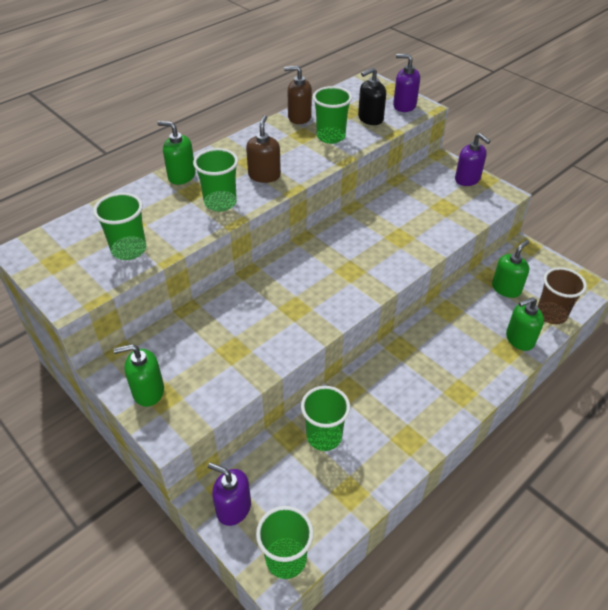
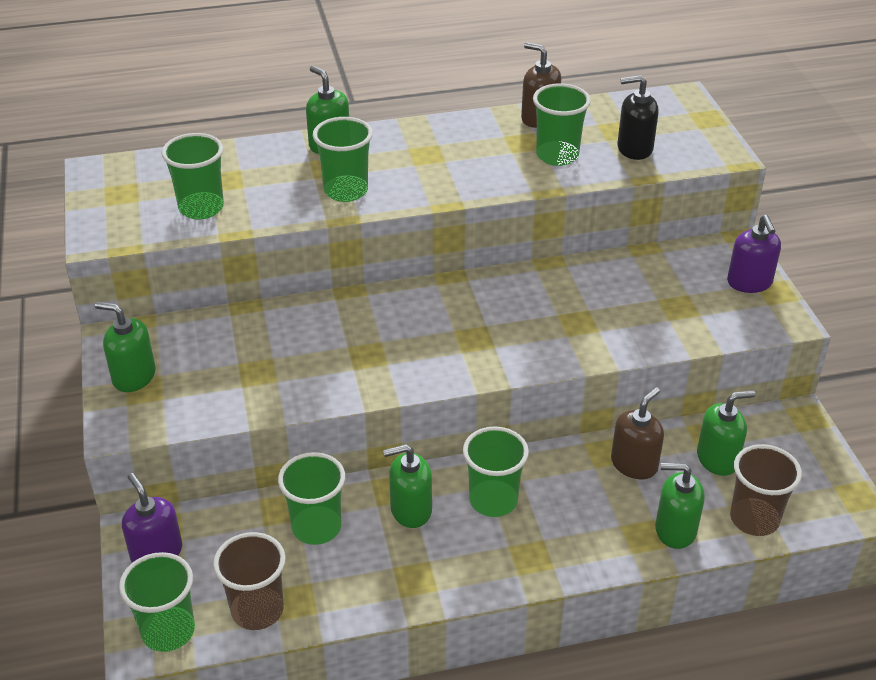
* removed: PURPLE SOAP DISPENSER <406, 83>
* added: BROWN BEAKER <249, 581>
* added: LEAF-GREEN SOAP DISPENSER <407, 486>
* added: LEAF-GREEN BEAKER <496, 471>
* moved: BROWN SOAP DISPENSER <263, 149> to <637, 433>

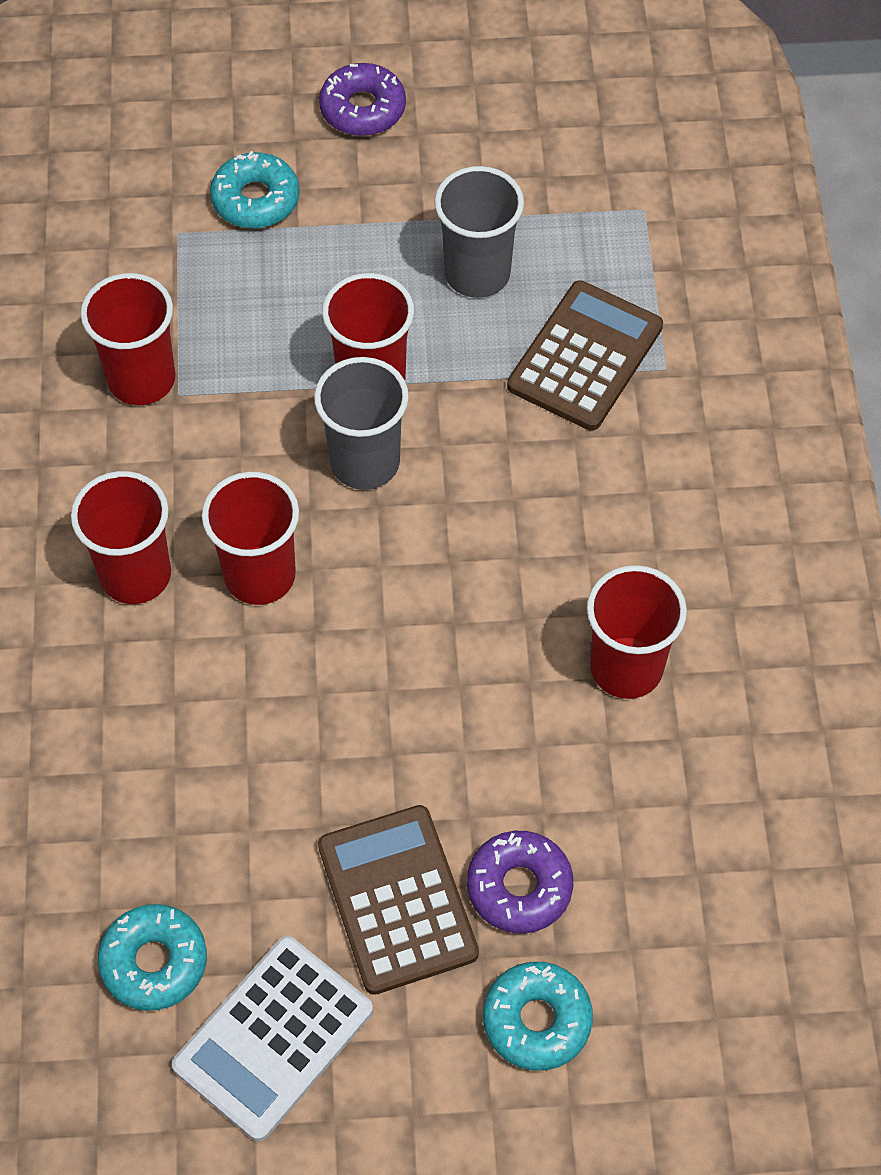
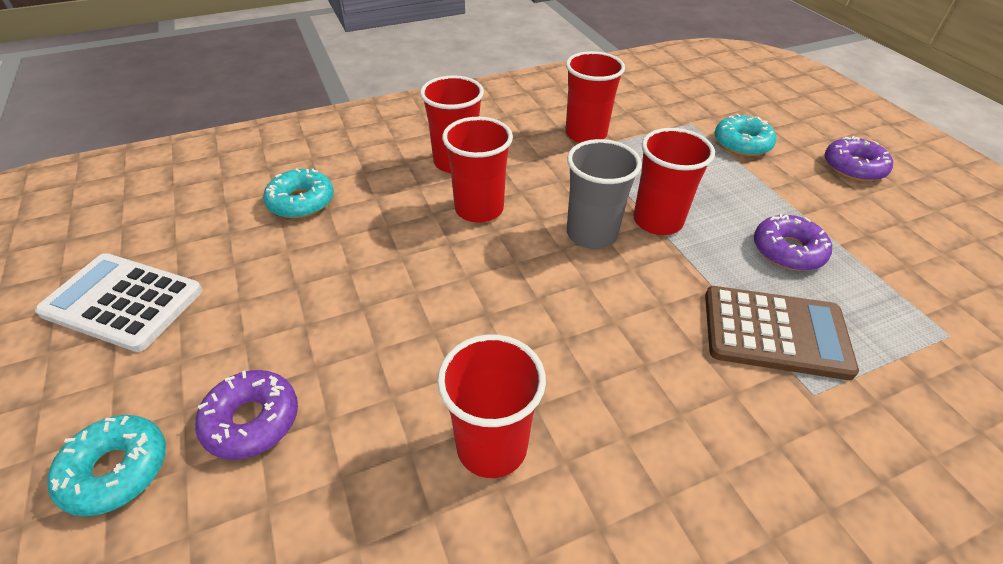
* removed: BROWN CALCULATOR <398, 900>
* moved: AQUA DONUT <152, 957> to <298, 193>
* replaced: GRAY BEAKER <479, 232> to PURPLE DONUT <793, 242>

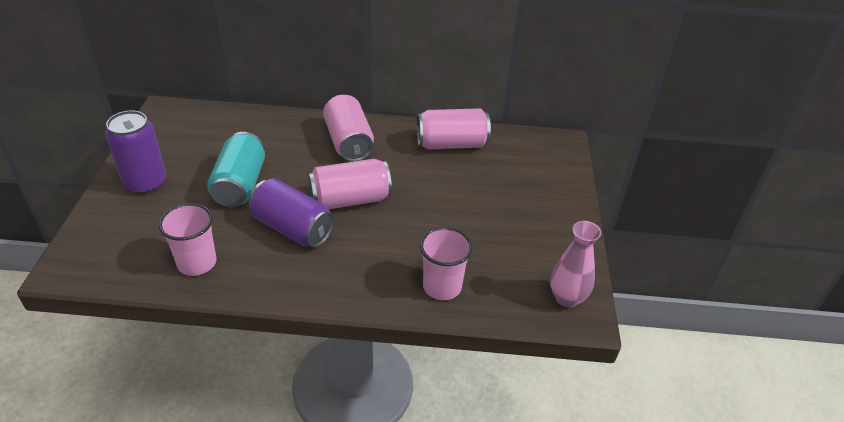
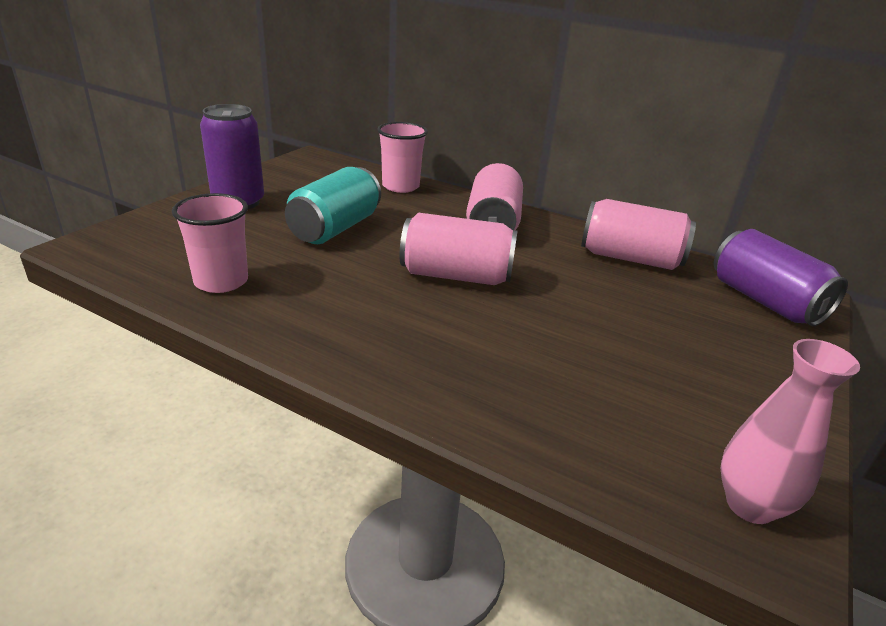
* moved: PURPLE TIN <291, 213> to <781, 277>
* moved: ROSY BEAKER <446, 263> to <402, 157>

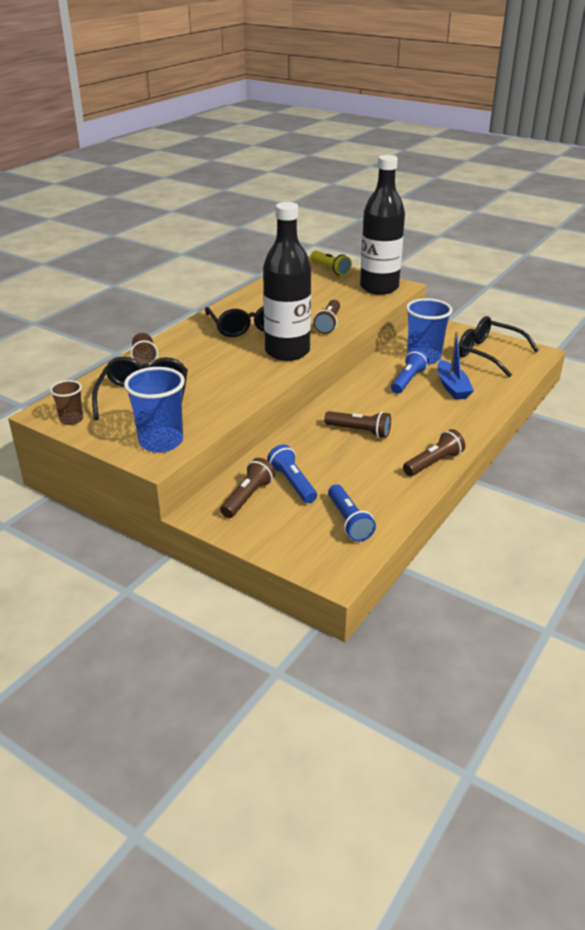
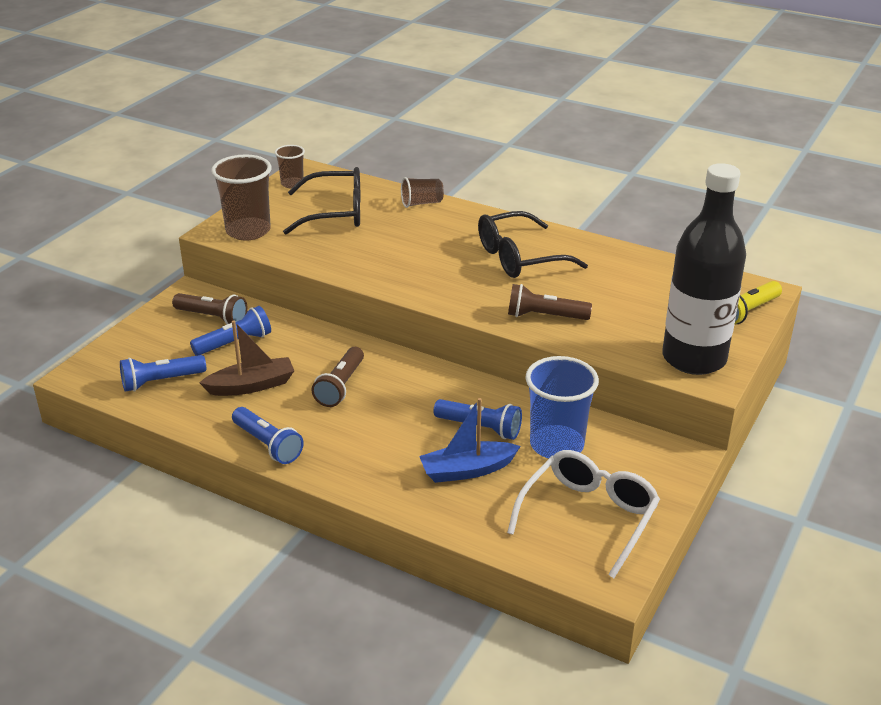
* removed: EBONY FLASK <287, 281>
* added: BROWN SAILBOAT <246, 358>
* recoloured: BLUE BEAKER <154, 410> to BROWN BEAKER <241, 197>
* recoloured: BROWN POCKET TORCH <434, 452> to BLUE POCKET TORCH <268, 435>
* recoloured: EBONY SPECTACLES <499, 346> to PURE WHITE SPECTACLES <583, 514>

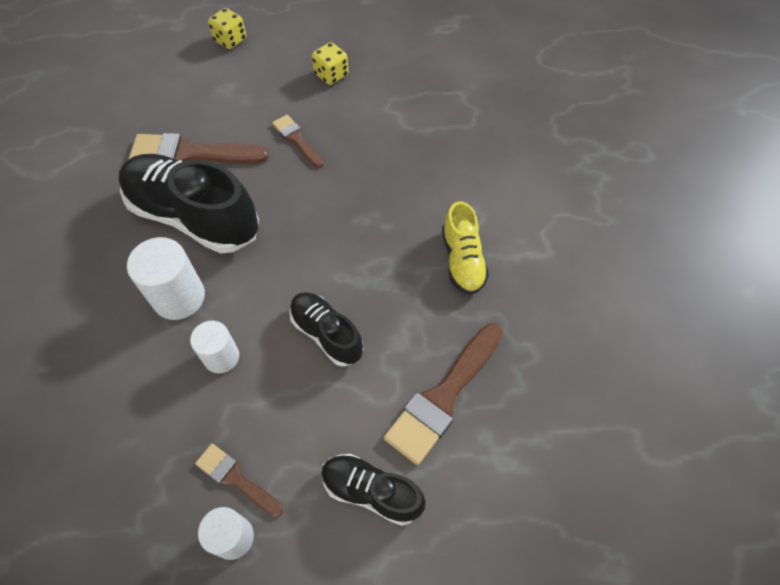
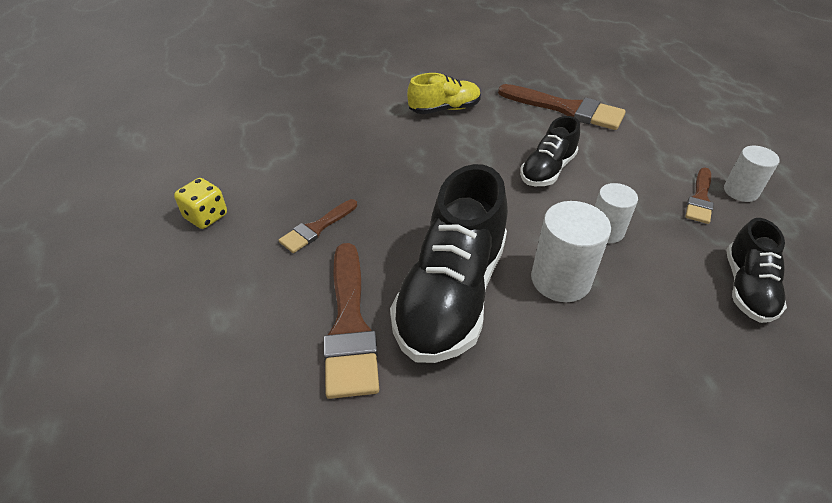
* removed: YELLOW GAME DIE <227, 28>
* moved: EBONY LACE-UP SHOE <373, 490> to <756, 270>

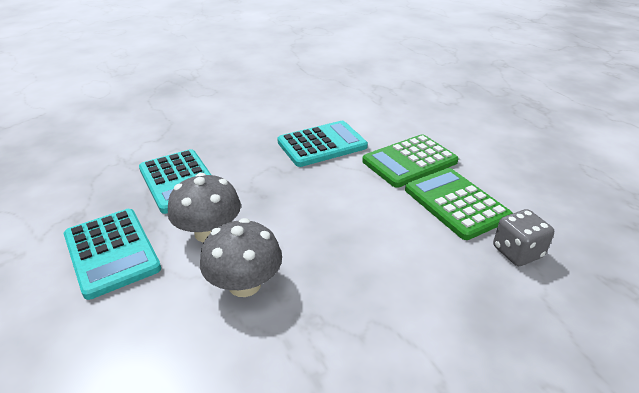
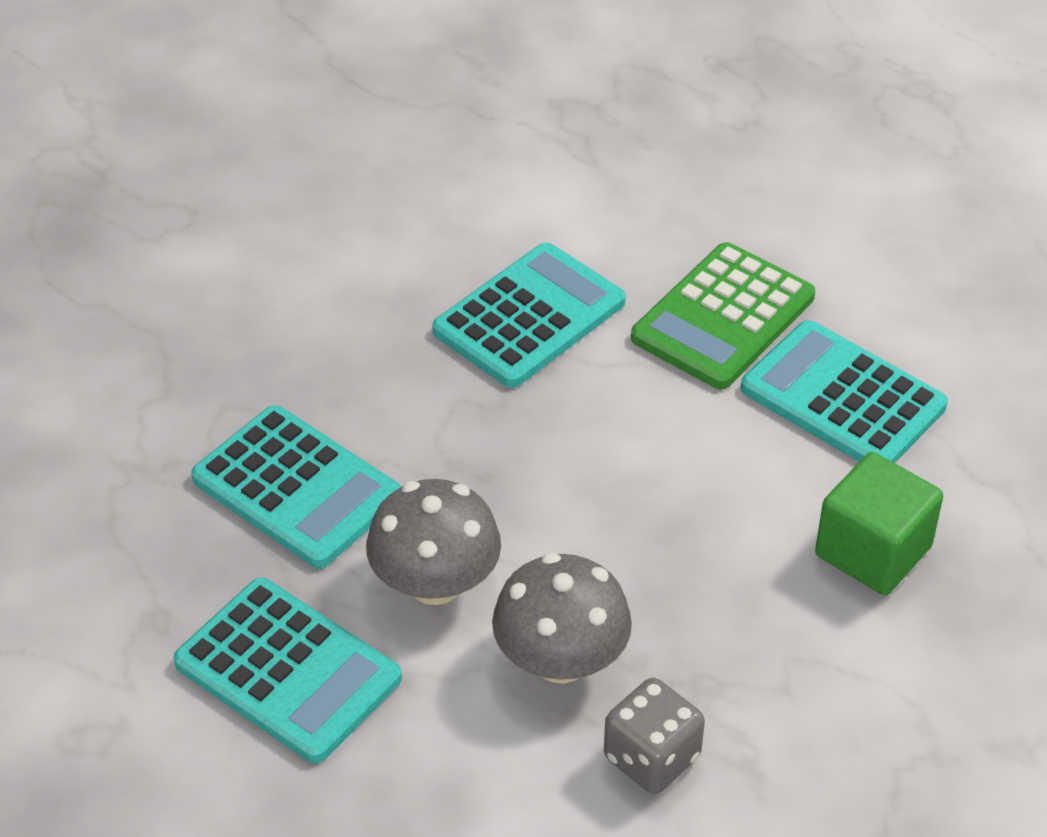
* added: LEAF-GREEN BLOCK <879, 523>
* moved: GRAY GAME DIE <523, 237> to <654, 736>
* recoloured: LEAF-GREEN CALCULATOR <459, 204> to AQUA CALCULATOR <844, 391>

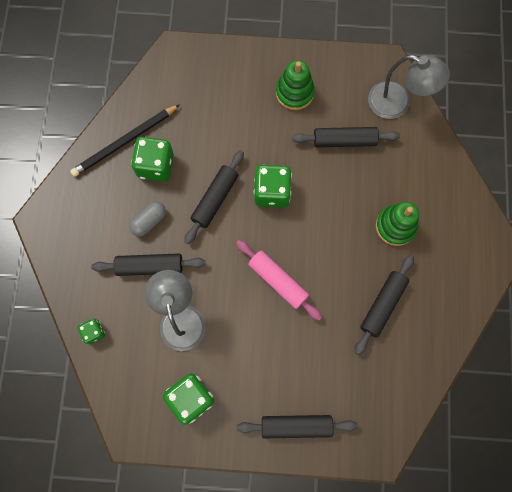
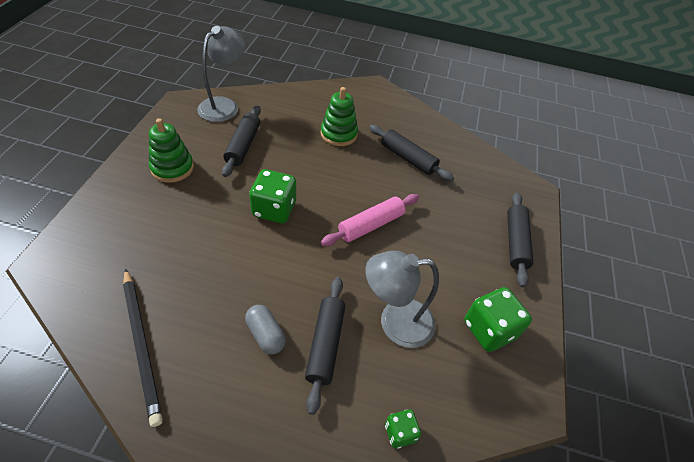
* removed: LEAF-GREEN GAME DIE <152, 159>
* removed: EBONY ROLLING PIN <214, 197>

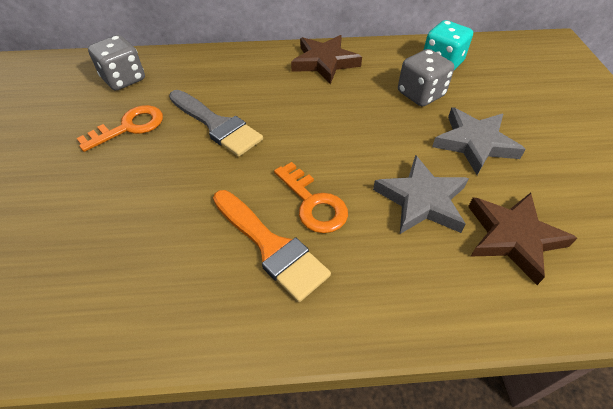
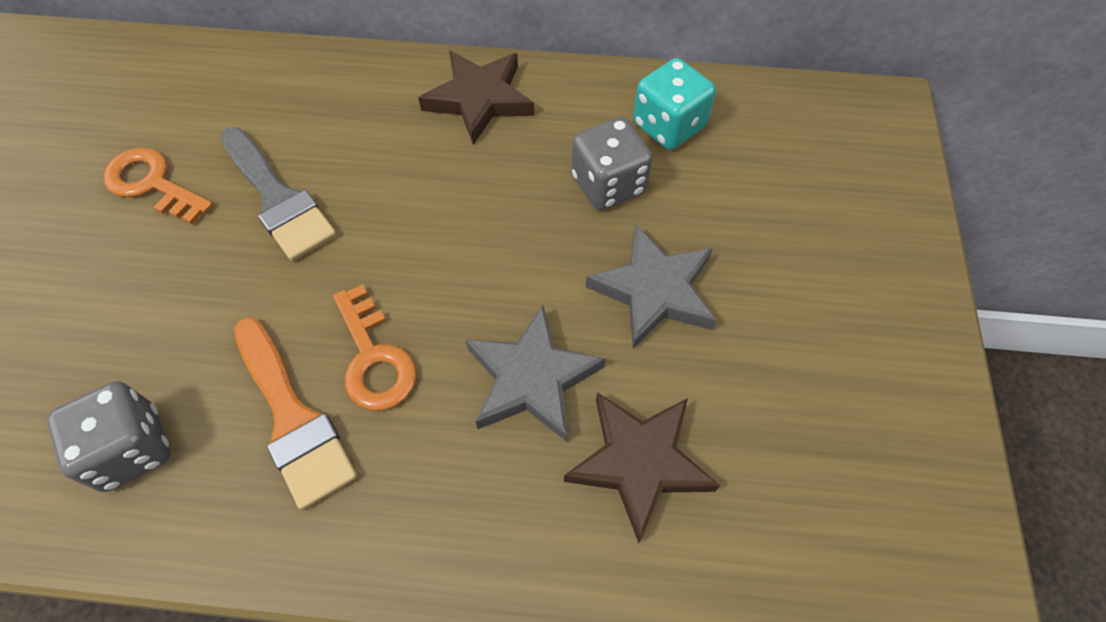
* moved: GRAY GAME DIE <116, 63> to <109, 436>
* turned: ORANGE DOOR KEY <120, 128> = <158, 186> 120 degrees counterclockwise

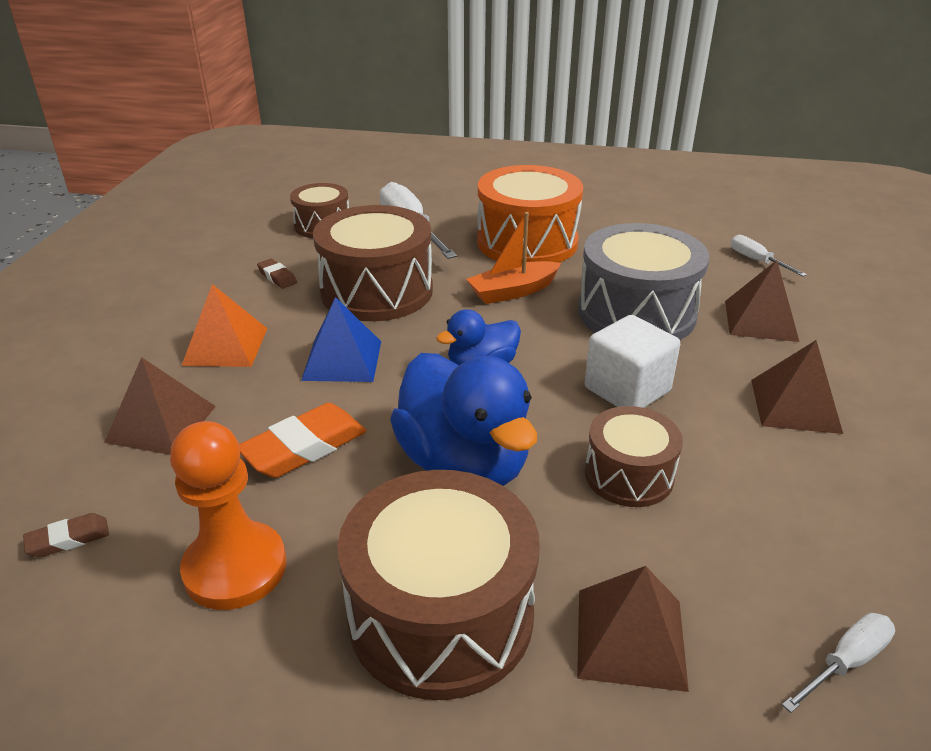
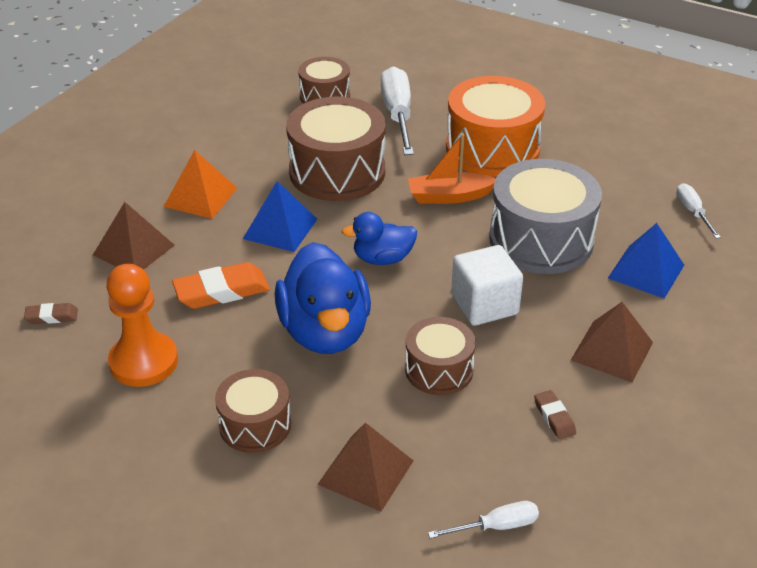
* moved: BROWN PENCIL ERASER <277, 274> to <555, 414>
* recoloured: BROWN PYRAMID <762, 301> to BLUE PYRAMID <646, 260>
* resized: BROWN DRUM <439, 585> = <253, 411> x0.58

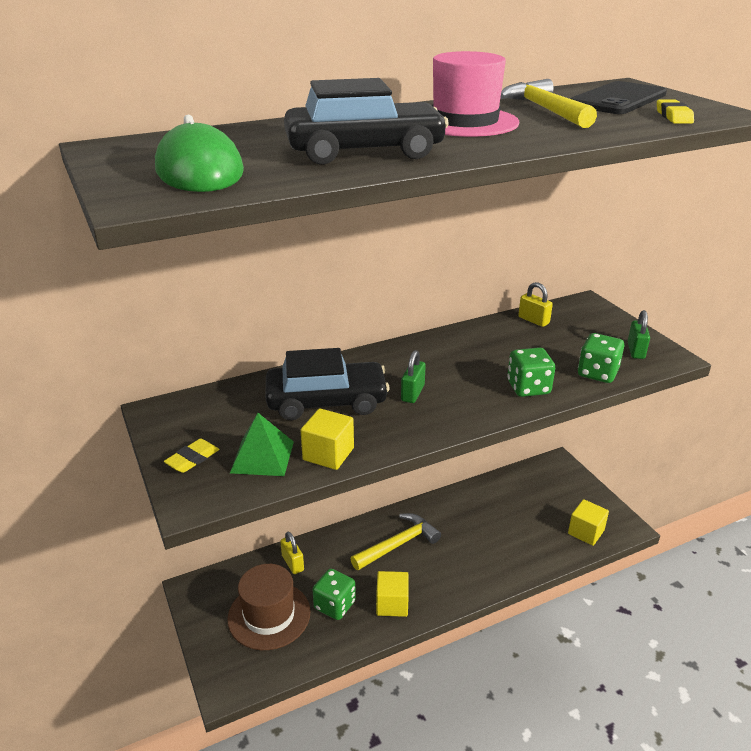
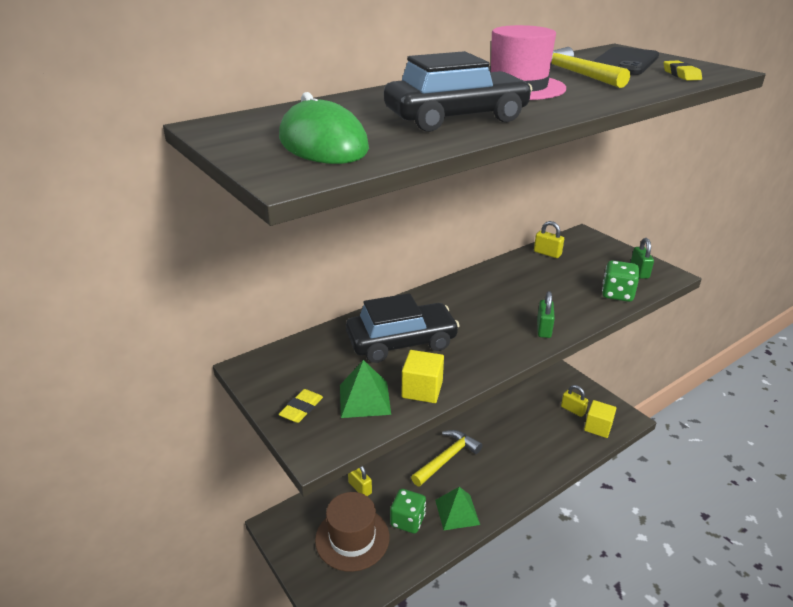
* removed: LEAF-GREEN GAME DIE <531, 372>
* added: YELLOW SMALL LOCK <574, 401>
* moved: LEAF-GREEN SMALL LOCK <413, 376> to <546, 314>
* replaced: YELLOW BLOCK <392, 594> to LEAF-GREEN PYRAMID <457, 508>

